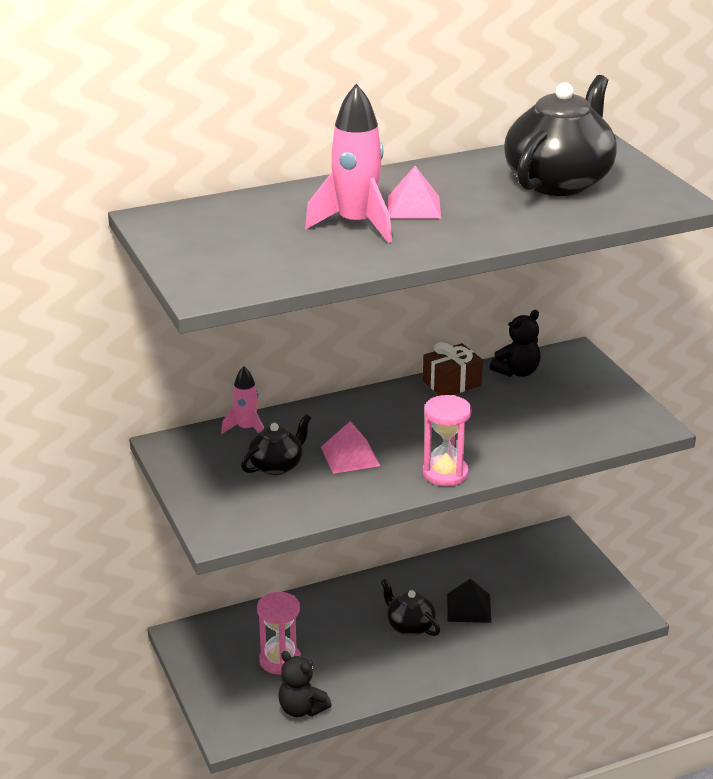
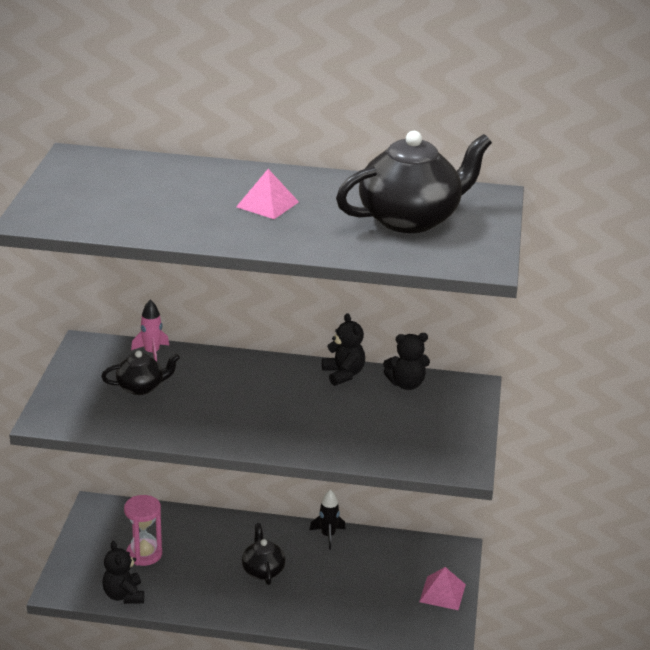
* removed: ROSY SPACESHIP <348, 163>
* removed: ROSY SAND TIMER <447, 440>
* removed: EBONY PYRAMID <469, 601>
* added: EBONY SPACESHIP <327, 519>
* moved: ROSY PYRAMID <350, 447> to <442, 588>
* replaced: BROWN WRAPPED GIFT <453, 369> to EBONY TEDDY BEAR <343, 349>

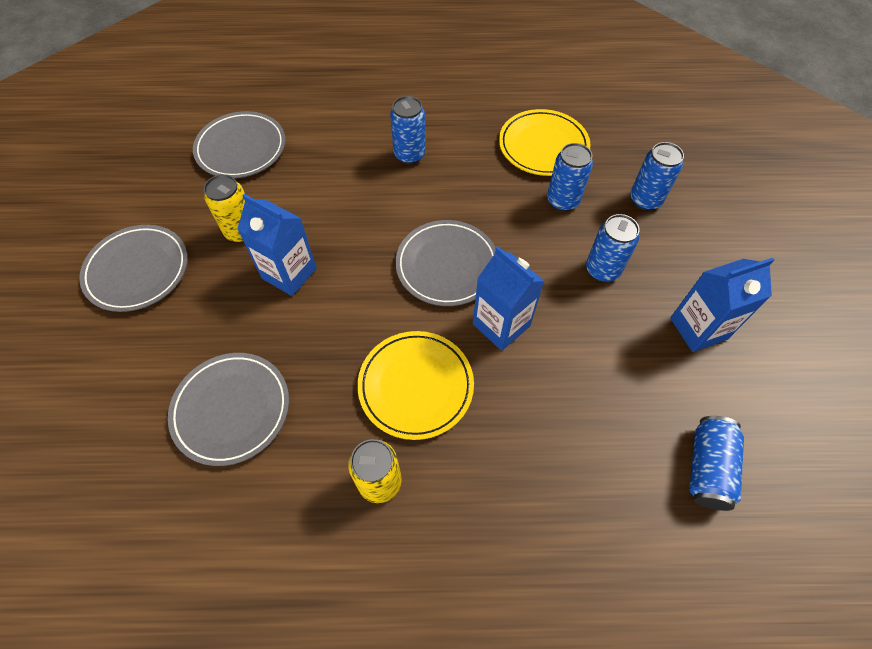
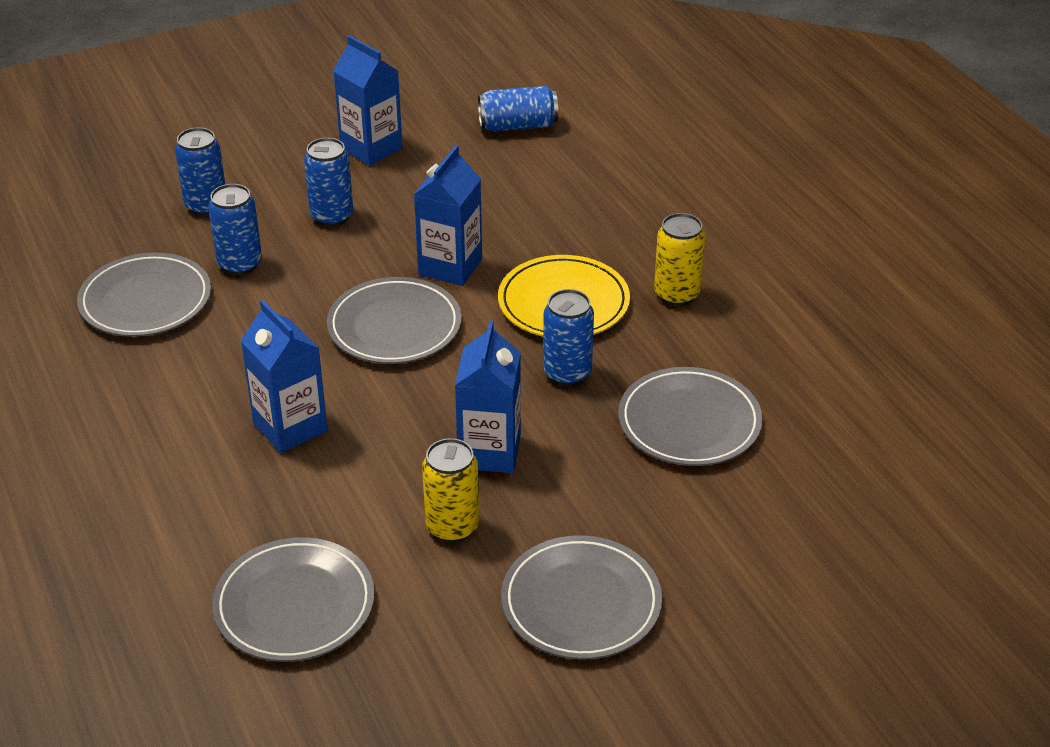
* added: BLUE JUICE CARTON <284, 376>
* moved: BLUE TIN <408, 130> to <568, 337>
* recoloured: YELLOW PLATE <545, 142> to GRAY PLATE <144, 295>

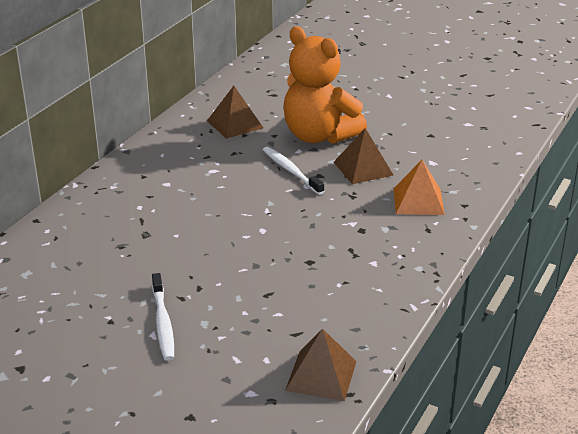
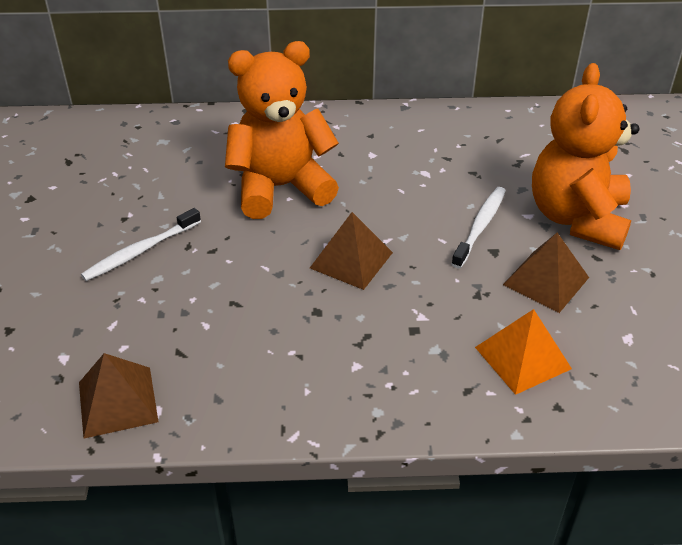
* added: ORANGE TEDDY BEAR <282, 130>
* moved: BROWN PYRAMID <235, 112> to <351, 251>

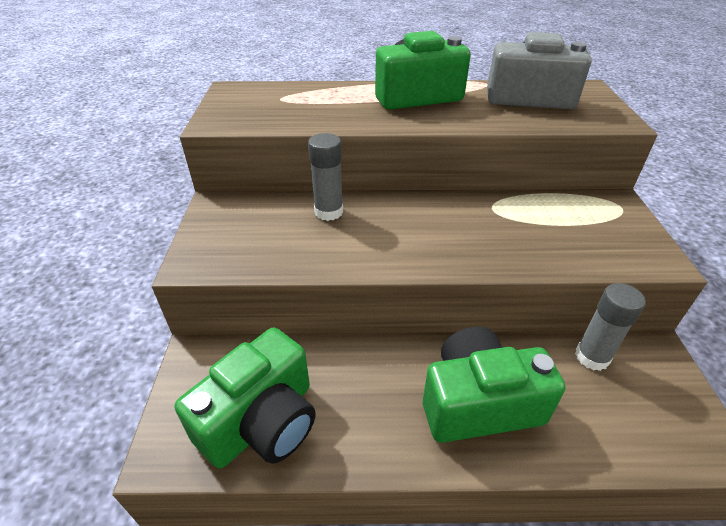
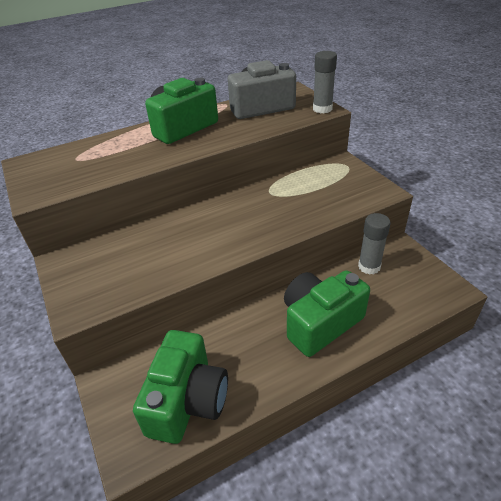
* moved: GRAY GLUE <325, 177> to <325, 82>

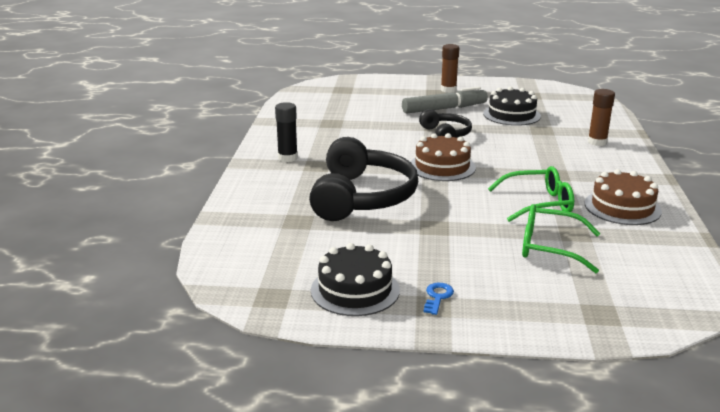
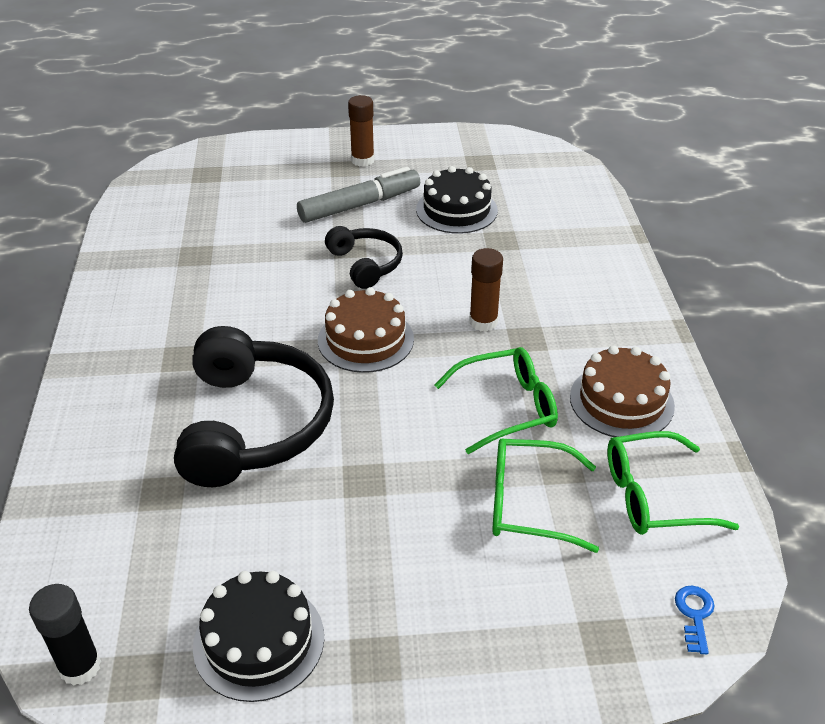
* added: LEAF-GREEN SPECTACLES <673, 483>
* moved: EBONY GLUE <286, 132> to <65, 635>
* moved: BLUE DOOR KEY <439, 299> to <694, 620>
* moved: BROWN GLUE <601, 117> to <486, 290>

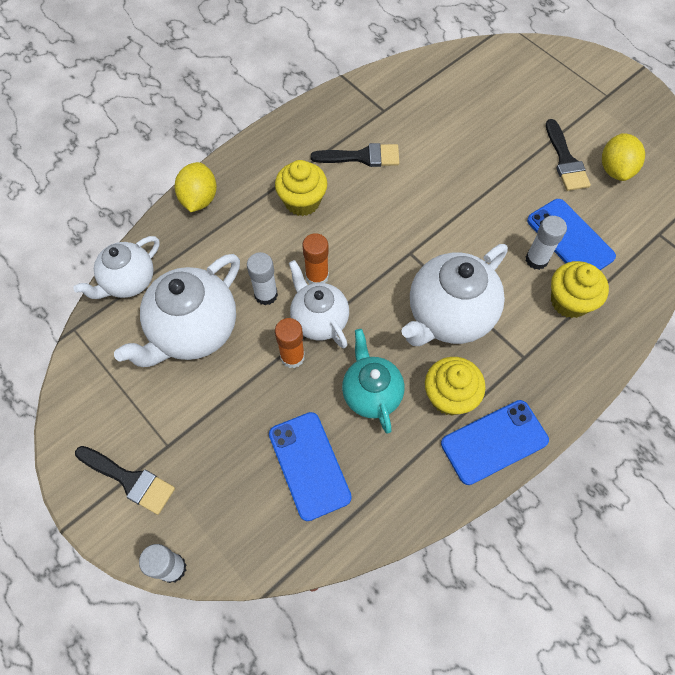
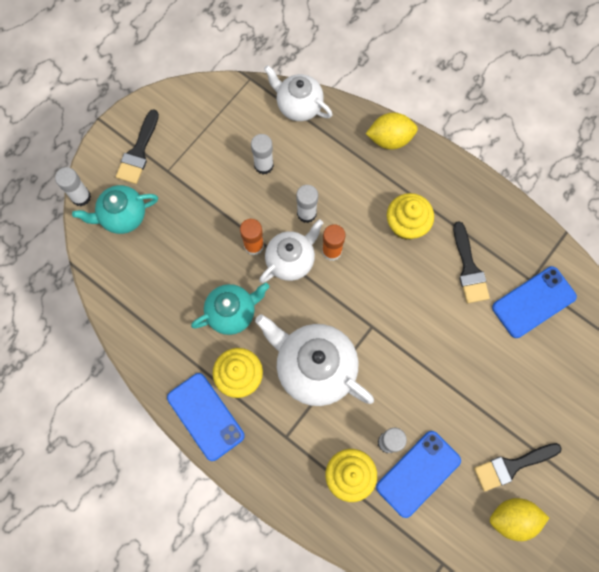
* added: AQUA TEAPOT <115, 209>
* moved: BLUE SMARTPHONE <310, 466> to <534, 302>
* replaced: PURE WHITE TEAPOT <177, 310> to PURE WHITE GLUE <262, 154>

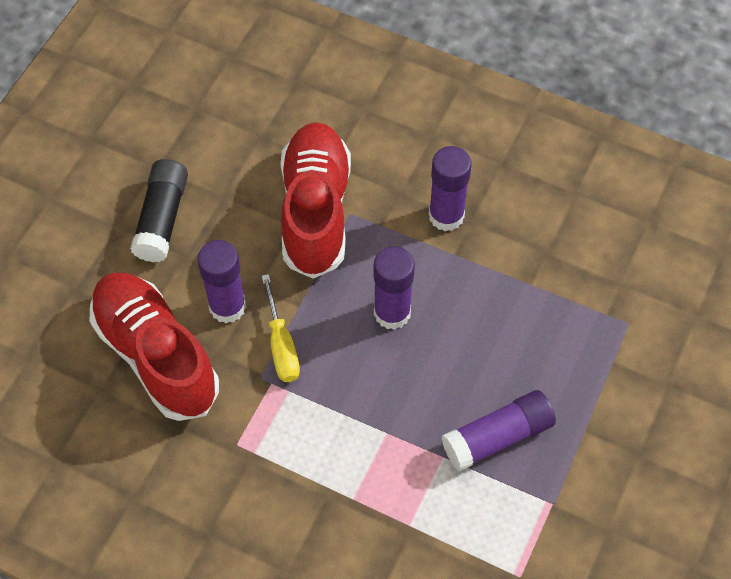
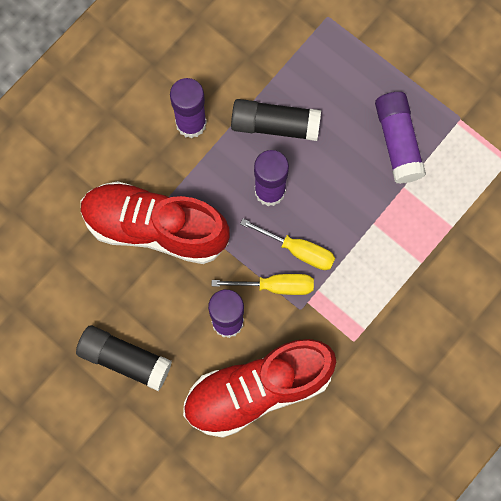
* added: EBONY GLUE <276, 120>
* added: YELLOW FLAT SCREWDRIVER <287, 244>

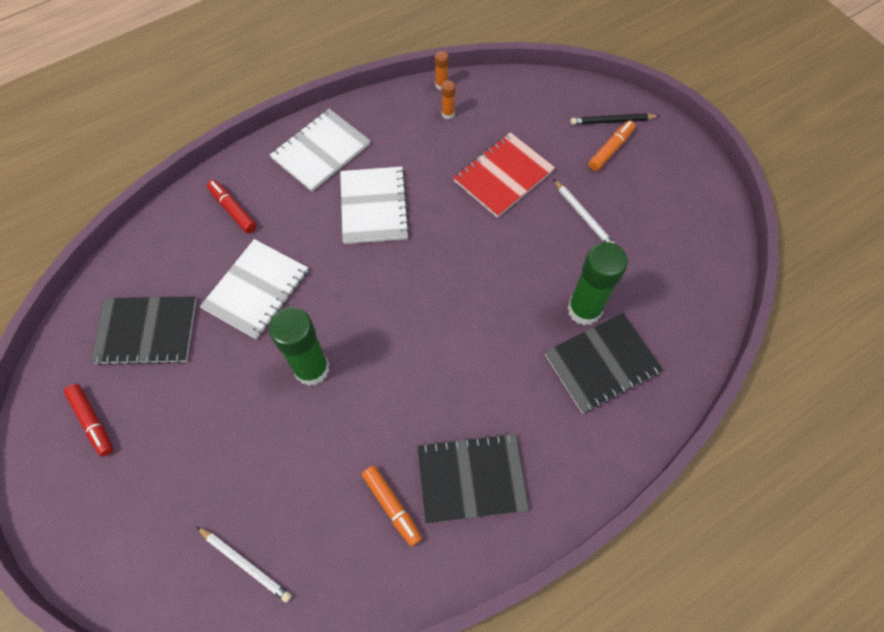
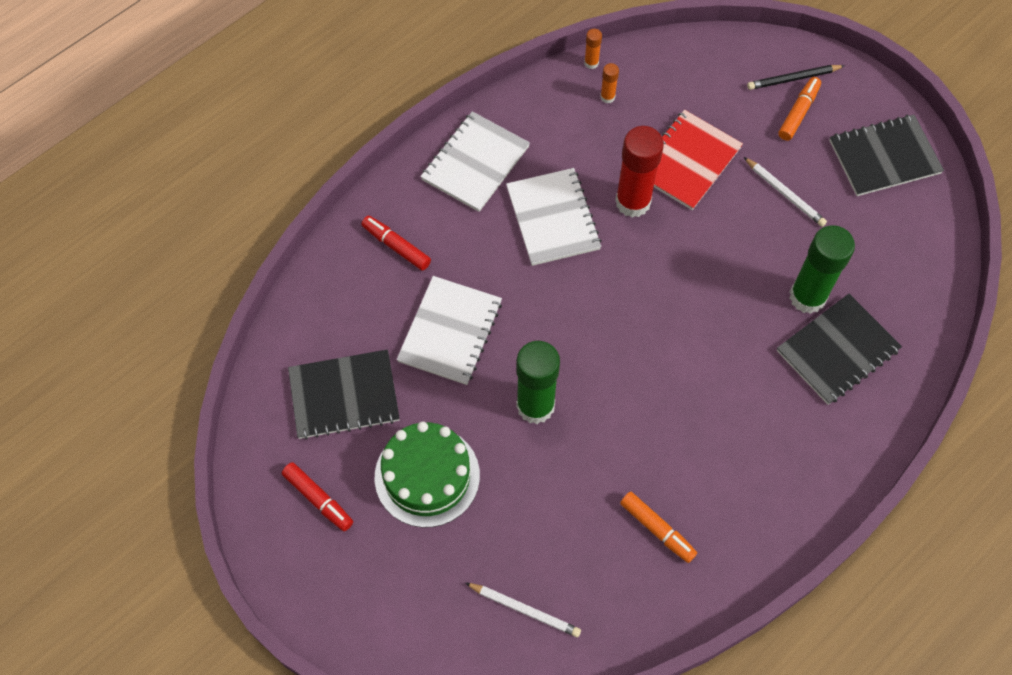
* added: LEAF-GREEN LAYER CAKE <427, 474>
* added: CRIMSON GLUE <639, 171>
* moved: EBONY NOTEBOOK <473, 478> to <886, 155>

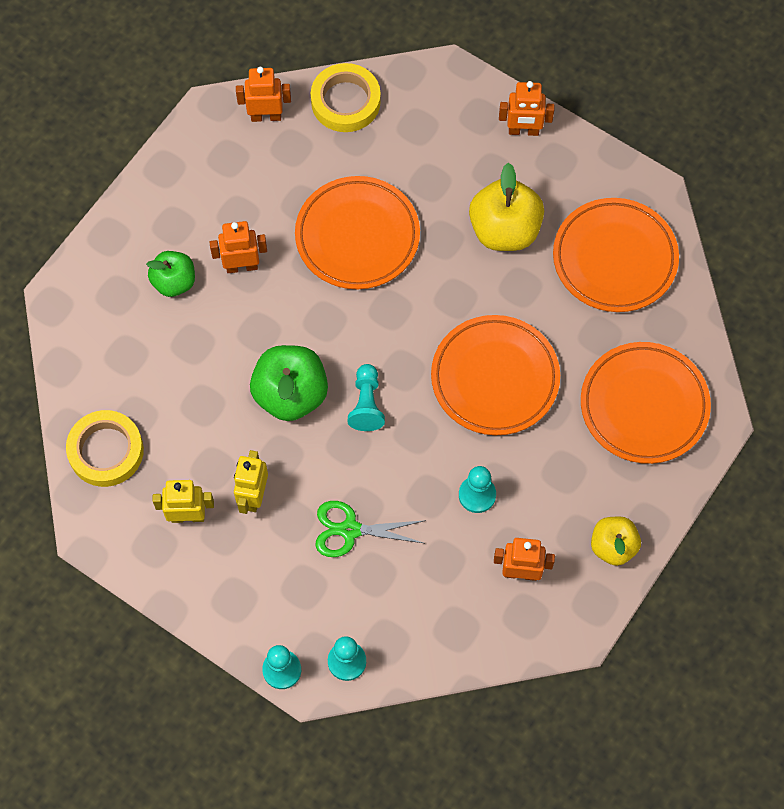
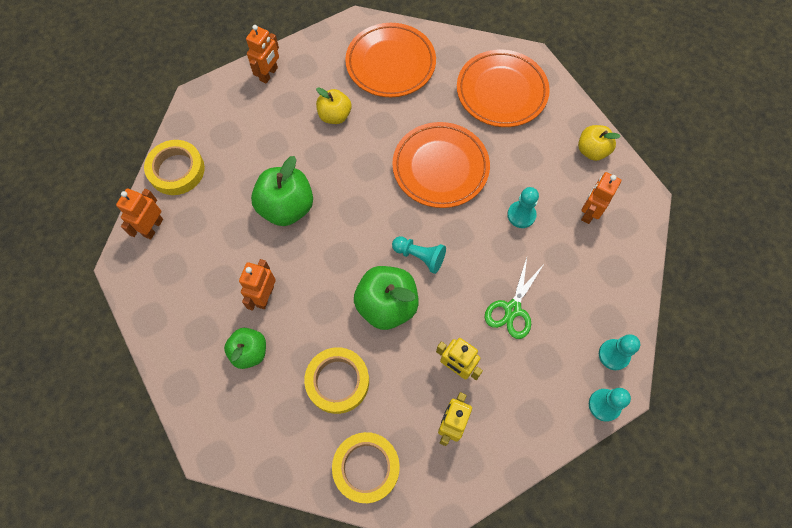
* added: YELLOW TAPE <336, 380>
* replaced: ORANGE PLATE <357, 232> to LEAF-GREEN TOY APPLE <282, 191>
* resized: YELLOW TOY APPLE <506, 207> = <333, 105> x0.63

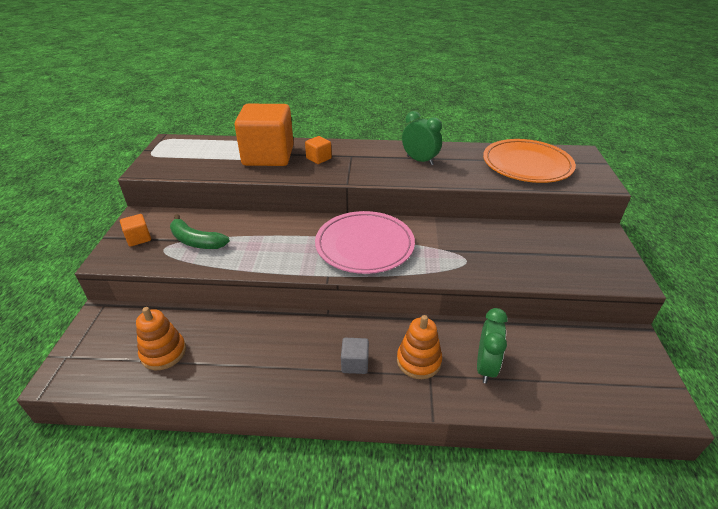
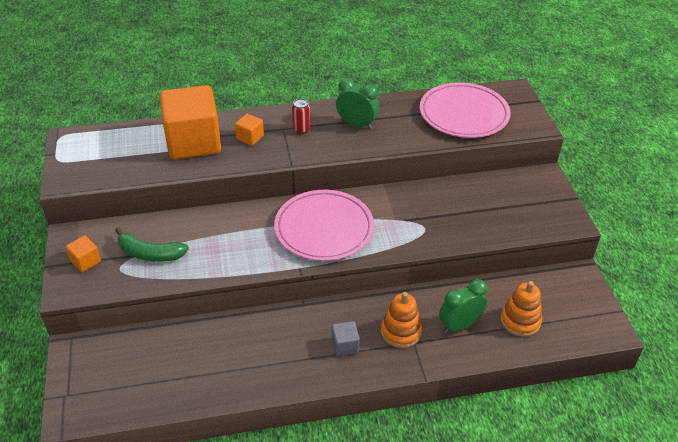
* added: CRIMSON TIN <301, 116>
* moved: ORANGE RING STACKER <161, 338> to <521, 309>
* recoloured: ORANGE PLATE <529, 161> to ROSY PLATE <465, 110>
* turned: LEAF-GREEN ALARM CLOCK <492, 345> = <463, 306> 120 degrees counterclockwise

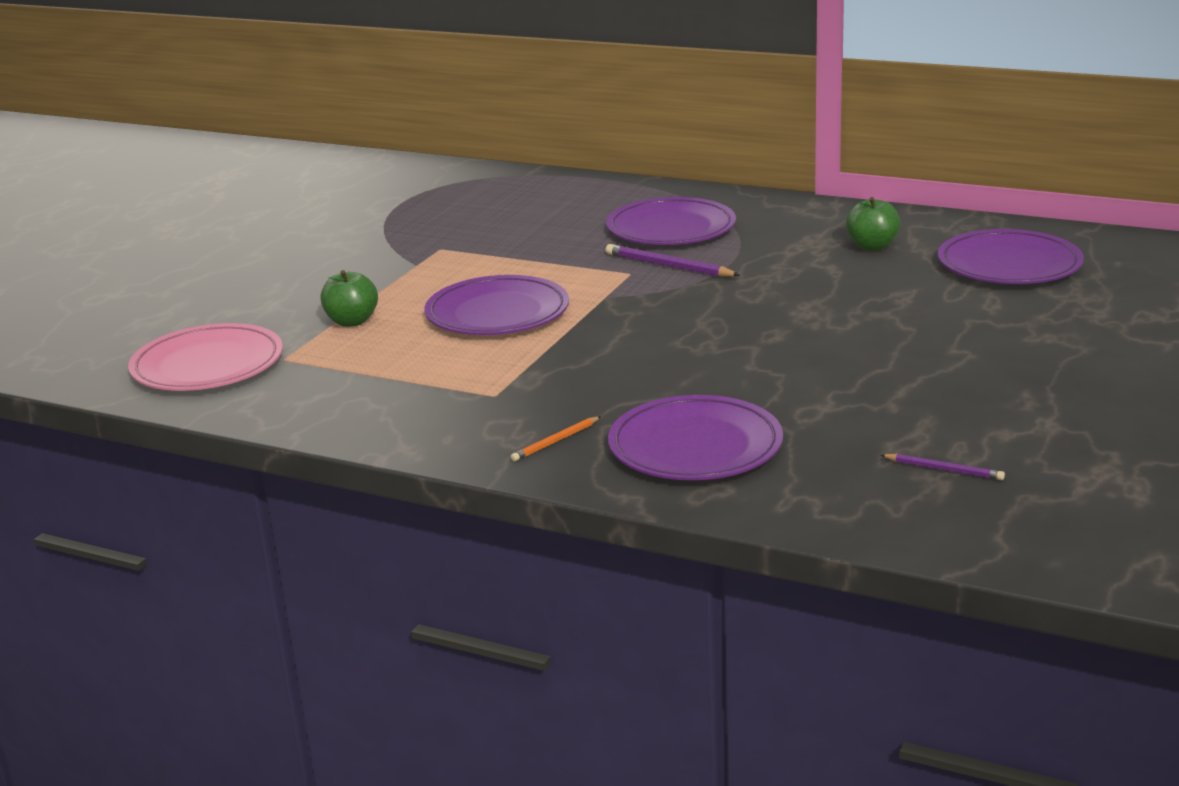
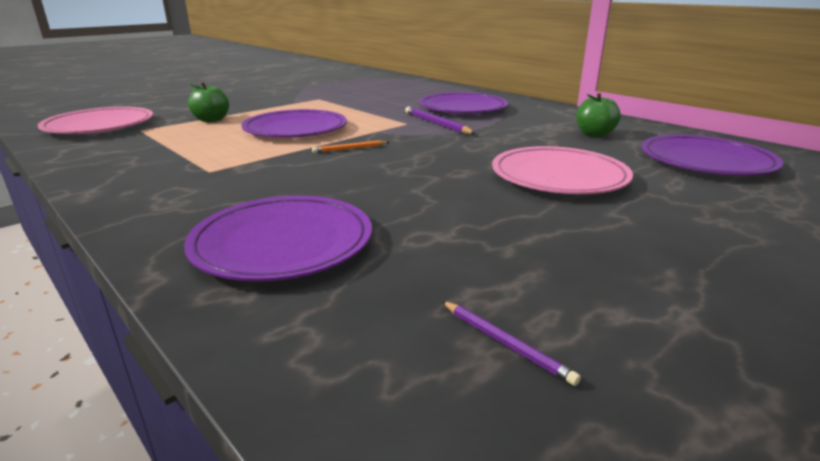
* added: ROSY PLATE <562, 170>
* moved: ORANGE LEAD PENCIL <556, 438> to <350, 146>

